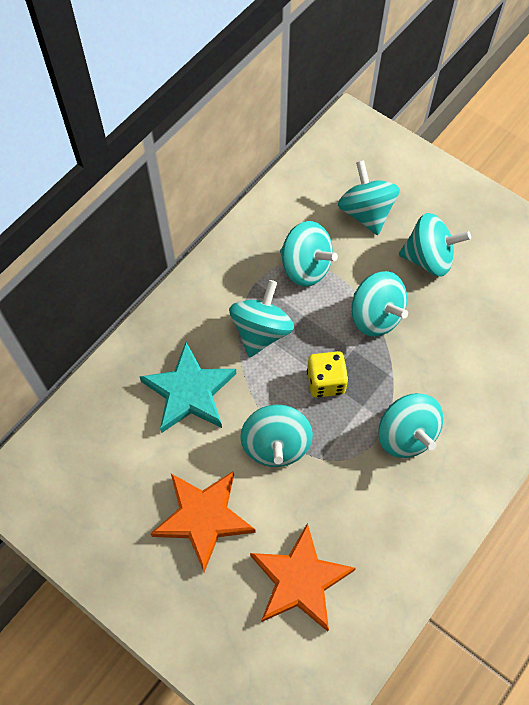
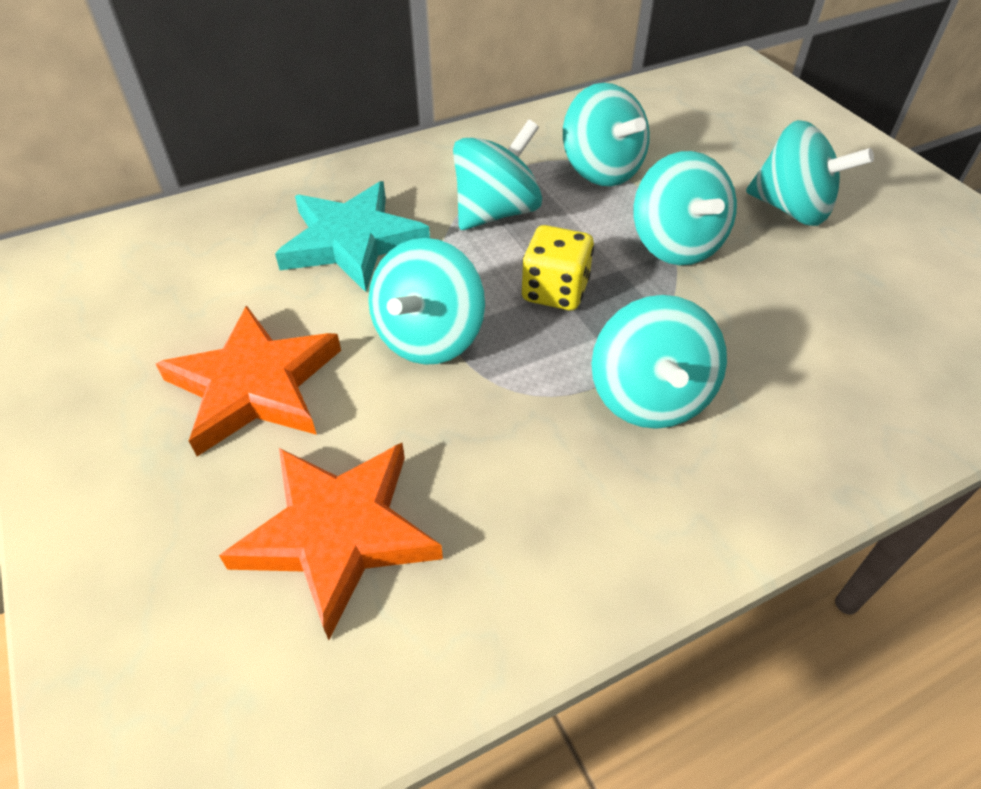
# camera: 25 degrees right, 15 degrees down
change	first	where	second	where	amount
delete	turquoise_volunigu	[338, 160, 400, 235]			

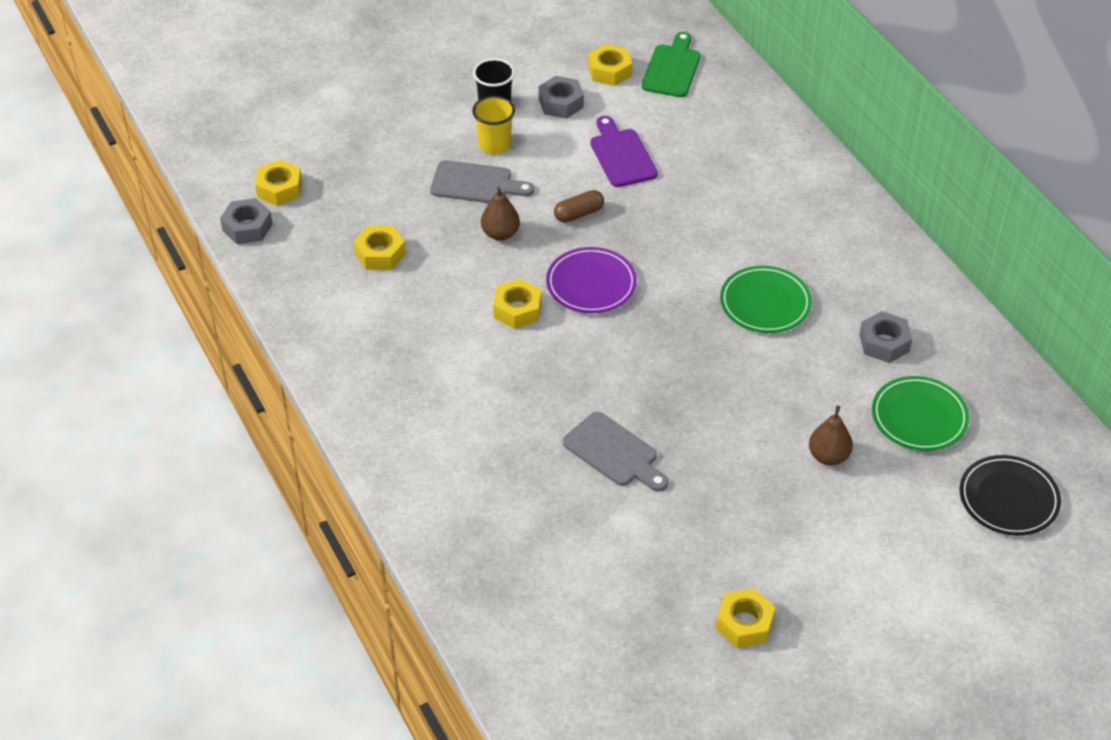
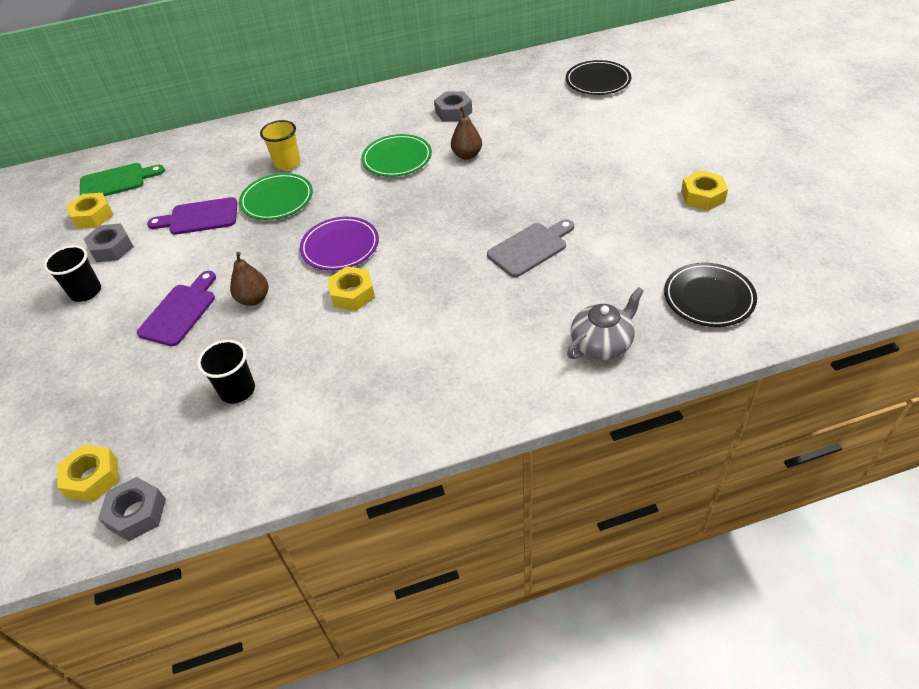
# camera: 75 degrees left, 0 degrees up
change	first	where	second	where	amount
rotate	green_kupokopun	[641, 32, 700, 97]		[80, 163, 165, 196]	135 degrees clockwise
move	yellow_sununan	[472, 96, 515, 154]		[260, 120, 301, 170]	
recolor	grey_kupokopun	[430, 160, 534, 203]	purple_kupokopun	[137, 271, 216, 346]	
delete	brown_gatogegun	[554, 190, 604, 223]			
replace	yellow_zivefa	[354, 226, 406, 270]	black_sununan	[197, 340, 255, 404]	
move	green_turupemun	[872, 376, 969, 451]		[239, 173, 313, 220]	
move	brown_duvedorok	[809, 406, 853, 466]		[451, 107, 482, 160]	
insert			black_turupemun	[664, 262, 757, 327]	
insert			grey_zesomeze	[567, 287, 644, 360]	

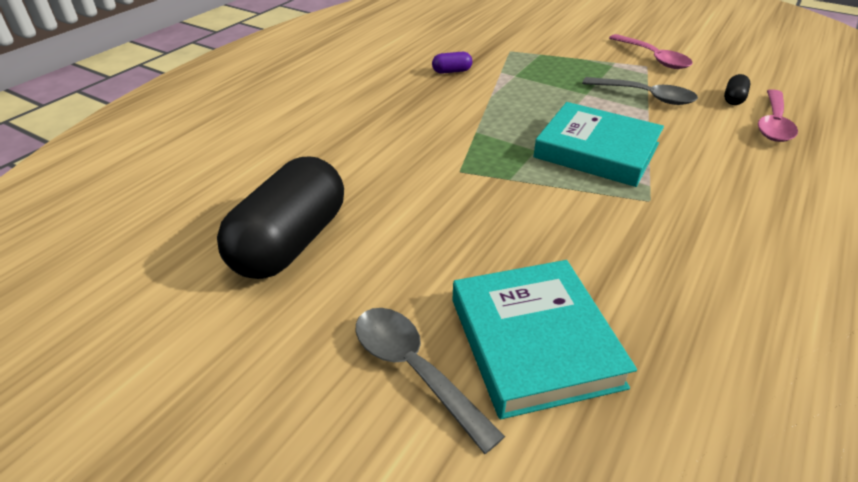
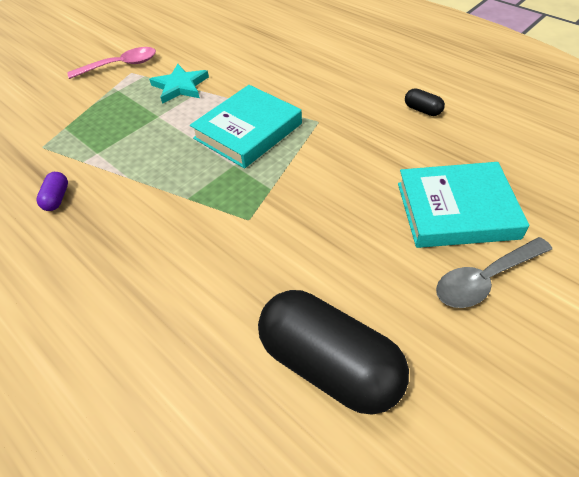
# camera: 75 degrees left, 10 degrees up
change	first	where	second	where	amount
move	black_gatogegun	[724, 74, 751, 105]		[405, 88, 445, 116]	
replace	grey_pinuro	[582, 77, 698, 105]	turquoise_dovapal	[149, 64, 209, 104]	
delete	pink_pinuro	[758, 89, 798, 142]			

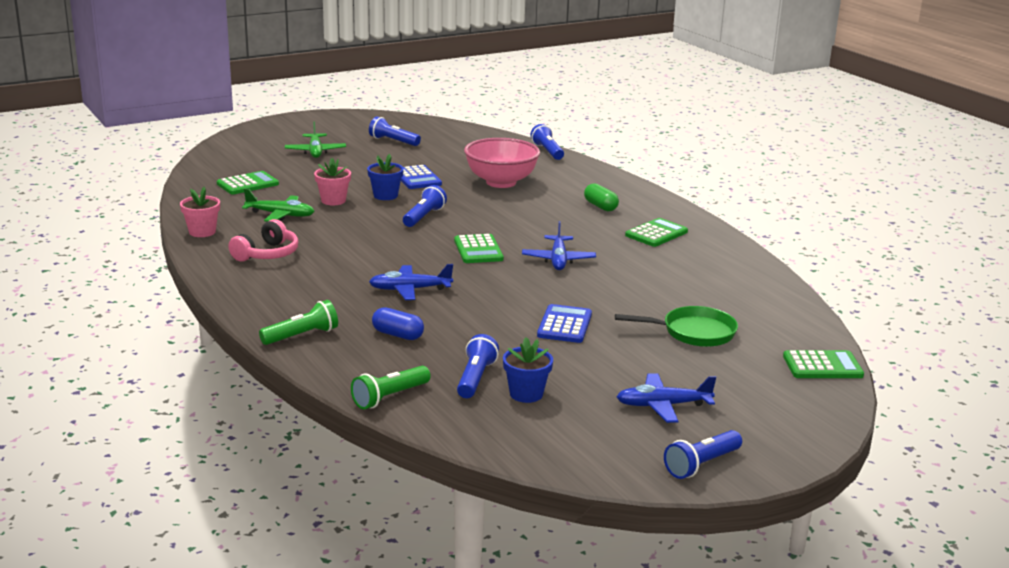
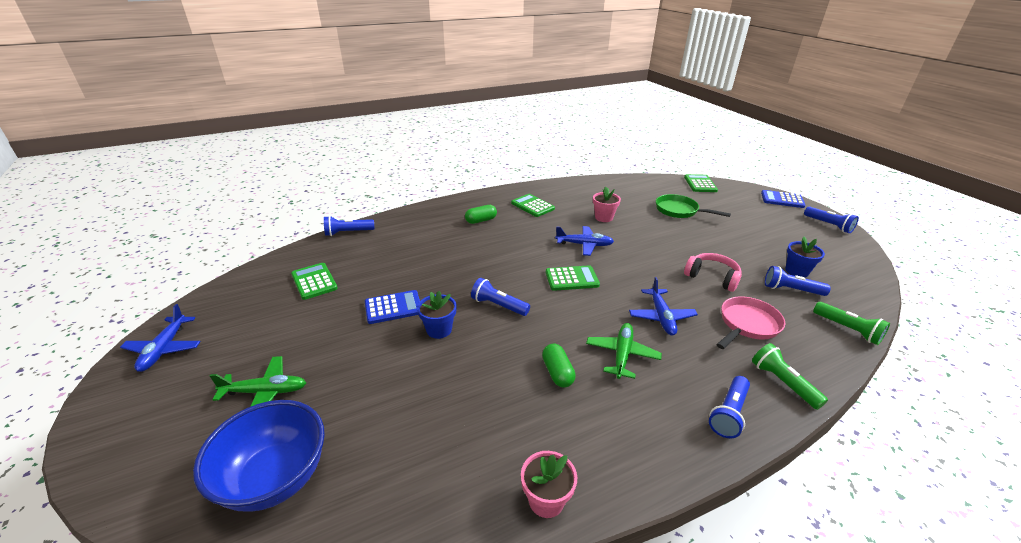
# camera: 85 degrees left, 10 degrees up
change	first	where	second	where	amount
move	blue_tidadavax	[369, 116, 421, 146]		[709, 376, 750, 438]	
delete	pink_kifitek	[464, 138, 540, 188]			
move	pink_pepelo	[314, 158, 351, 205]		[593, 186, 621, 222]	
move	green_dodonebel	[217, 171, 279, 194]		[291, 263, 338, 300]	
move	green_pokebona	[242, 188, 314, 222]		[586, 323, 662, 379]	
move	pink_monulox	[228, 219, 298, 262]		[684, 253, 742, 292]	
move	blue_dodonebel	[537, 304, 592, 343]		[761, 190, 806, 208]	
rotate	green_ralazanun	[615, 306, 738, 347]		[656, 194, 731, 218]	60 degrees counterclockwise
replace	blue_gatogegun	[372, 307, 424, 340]	pink_ralazanun	[716, 296, 785, 349]	
move	blue_pokebona	[617, 373, 716, 423]		[120, 304, 201, 372]	
insert			green_gatogegun	[542, 344, 576, 388]	
insert			blue_kifitek	[193, 400, 325, 512]	

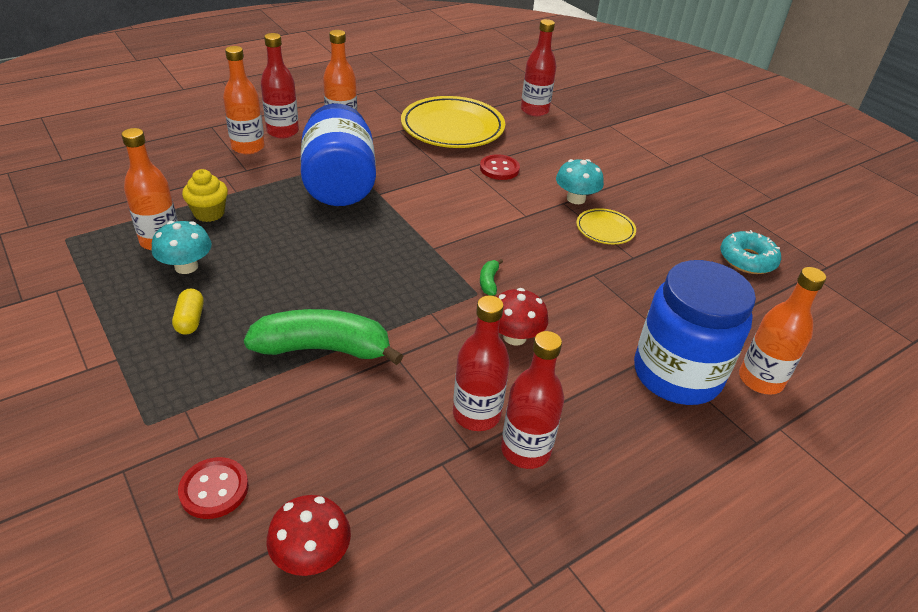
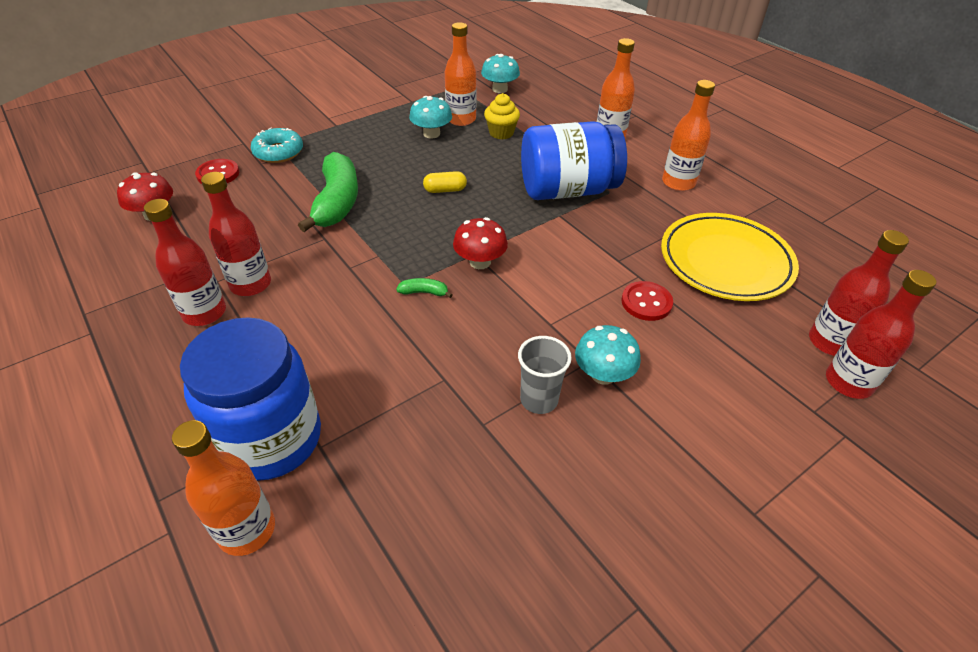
# camera: 90 degrees right, 5 degrees up
change	first	where	second	where	amount
move	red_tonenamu	[261, 33, 299, 138]		[826, 270, 936, 399]	
replace	yellow_turupemun	[576, 208, 636, 244]	grey_sununan	[518, 336, 572, 414]	
move	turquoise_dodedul	[721, 230, 781, 274]		[251, 127, 303, 163]	
move	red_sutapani	[497, 288, 548, 345]		[453, 217, 508, 269]	
move	yellow_gatogegun	[172, 289, 204, 335]		[423, 171, 467, 193]	
insert			turquoise_sutapani	[481, 54, 520, 93]	

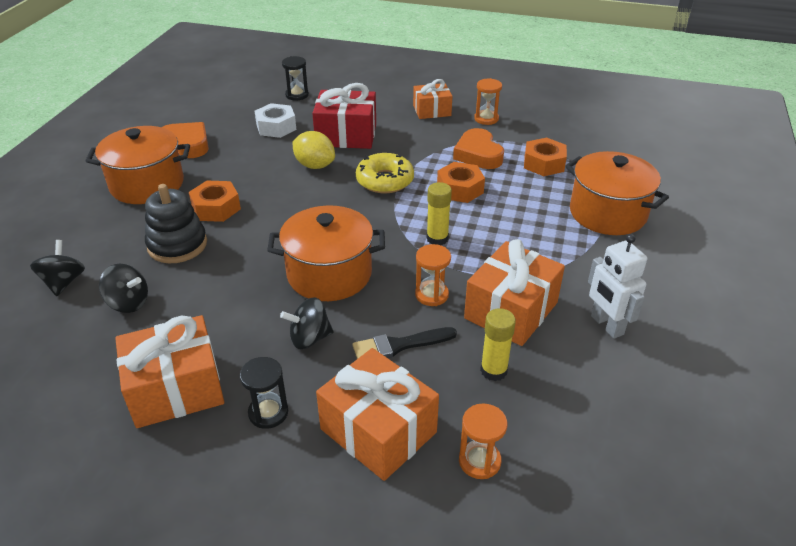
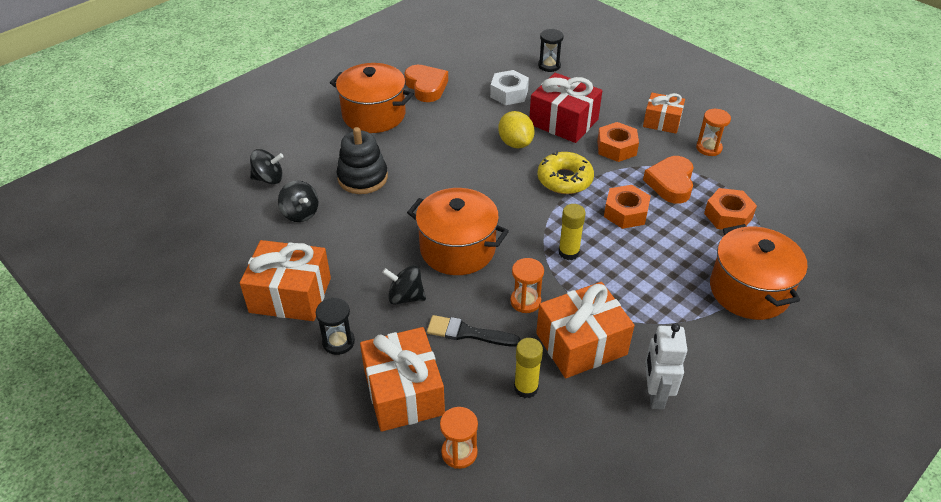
# camera: 30 degrees right, 5 degrees up
change	first	where	second	where	amount
move	orange_zivefa	[189, 180, 241, 222]		[597, 122, 639, 162]	
rotate	black_volunigu	[30, 240, 85, 296]		[250, 149, 284, 184]	60 degrees clockwise

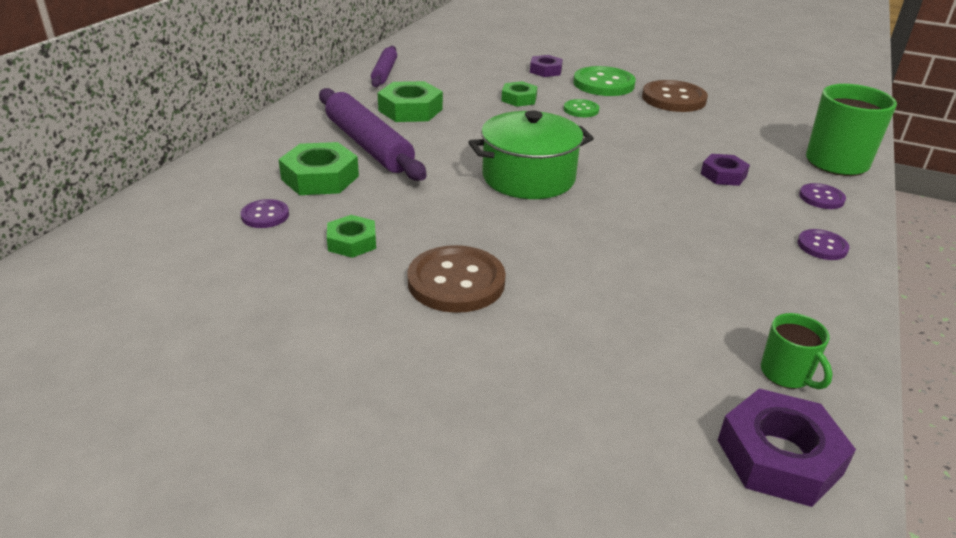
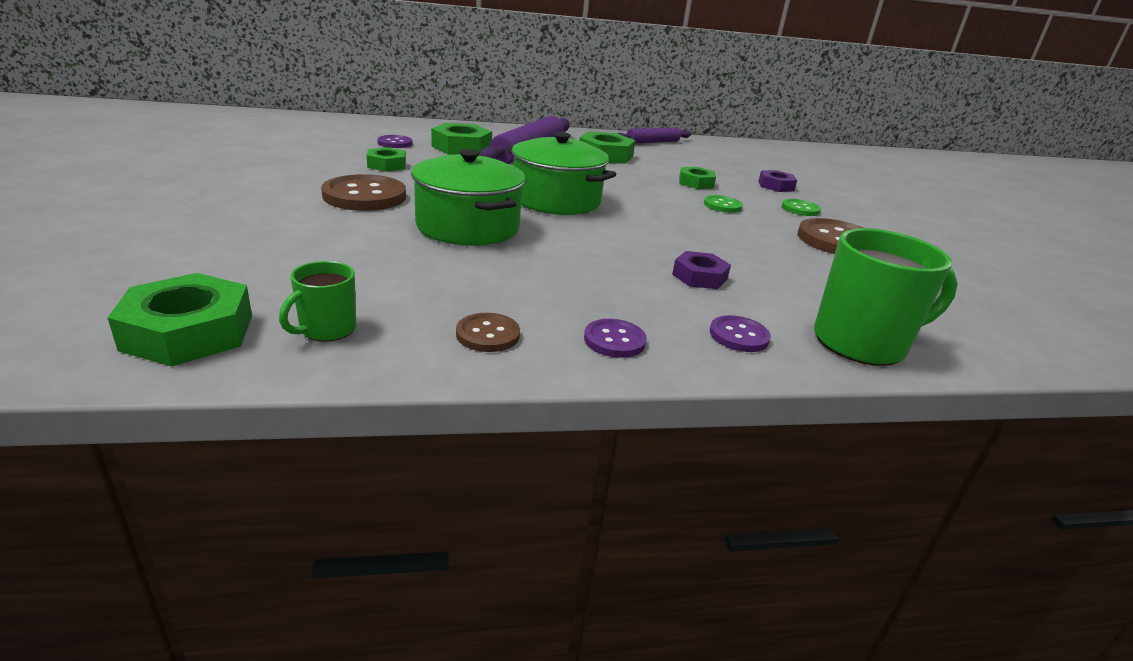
# camera: 55 degrees right, 5 degrees down
change	first	where	second	where	amount
resize	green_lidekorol	[573, 66, 636, 96]		[782, 199, 821, 216]	x0.54
recolor	purple_zivefa	[718, 388, 856, 507]	green_zivefa	[108, 273, 252, 366]	
insert			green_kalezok	[411, 149, 526, 246]	
insert			brown_lidekorol	[456, 313, 520, 352]	

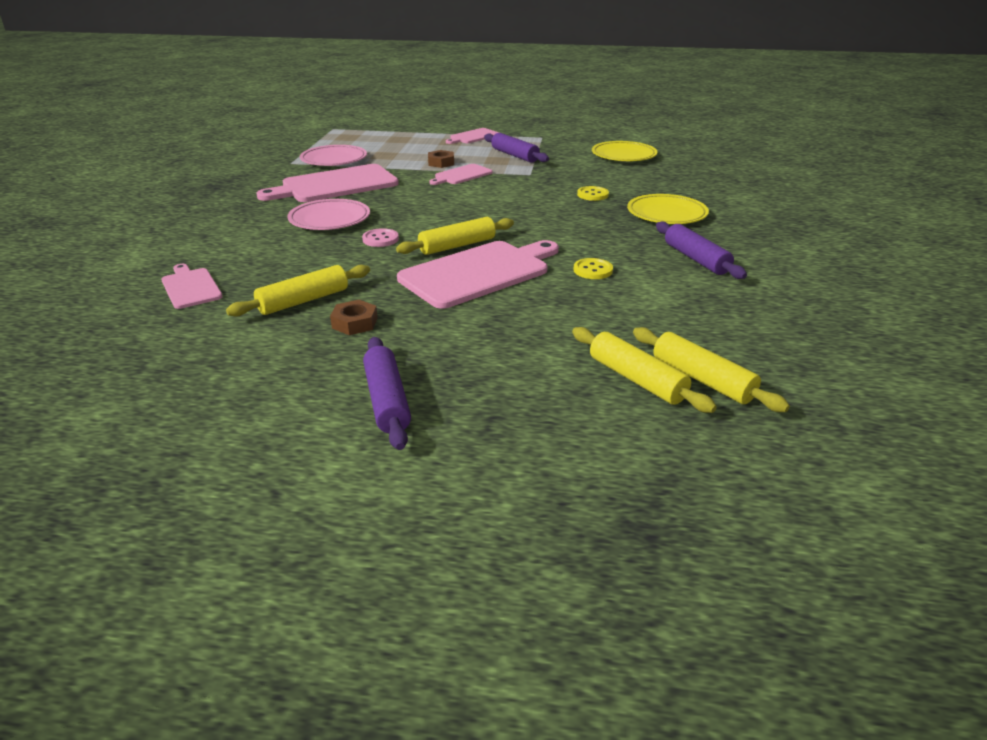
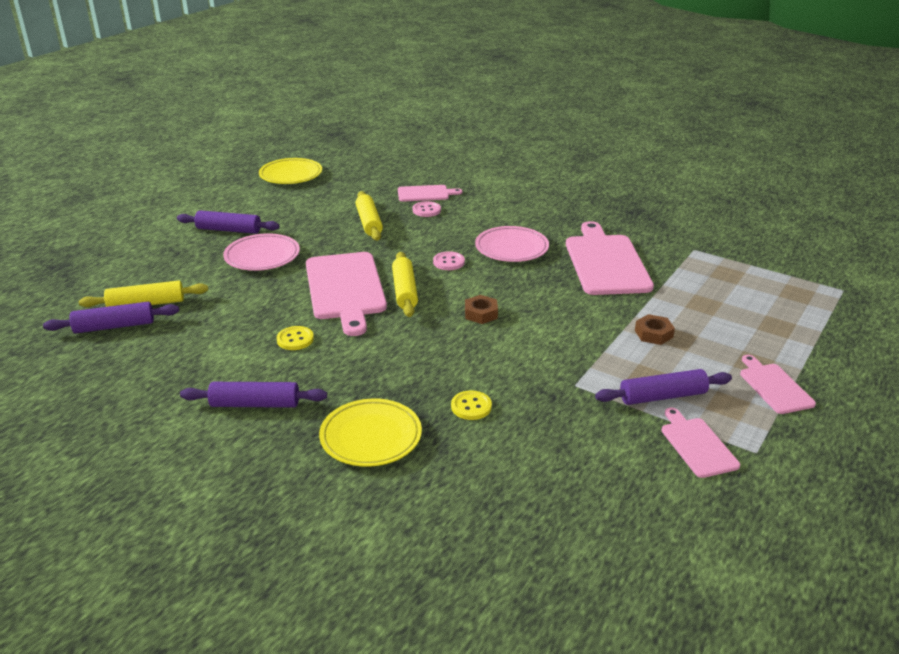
# camera: 115 degrees right, 0 degrees up
change	first	where	second	where	amount
move	yellow_turupemun	[592, 141, 657, 162]		[259, 158, 322, 184]	
move	pink_turupemun	[300, 145, 367, 166]		[223, 233, 300, 271]	
move	pink_kupokopun	[429, 164, 492, 185]		[661, 407, 740, 478]	
move	brown_zivefa	[330, 300, 378, 335]		[465, 295, 498, 324]	
recolor	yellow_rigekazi	[633, 327, 790, 412]	purple_rigekazi	[43, 302, 179, 333]	
insert			pink_lidekorol	[413, 201, 441, 217]	

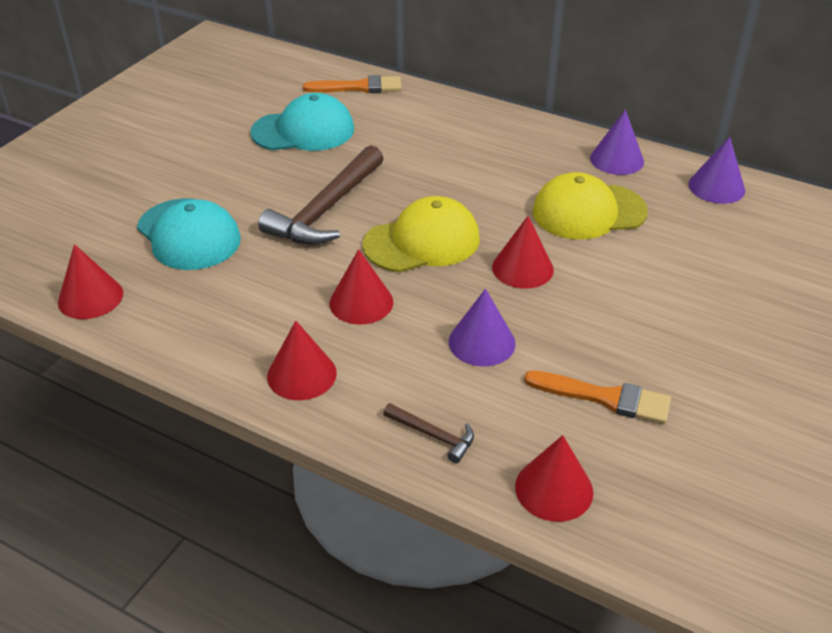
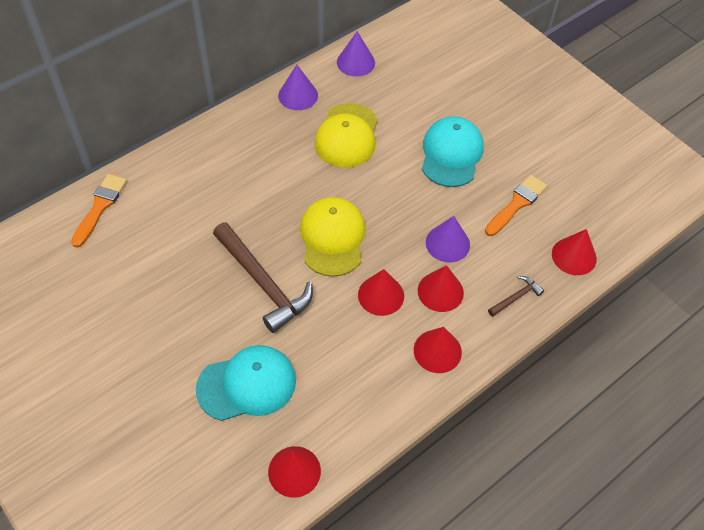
# camera: 70 degrees left, 15 degrees up
change	first	where	second	where	amount
move	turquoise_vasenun	[250, 93, 354, 151]		[422, 116, 484, 187]	
move	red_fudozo	[492, 216, 554, 289]		[418, 265, 464, 312]	

